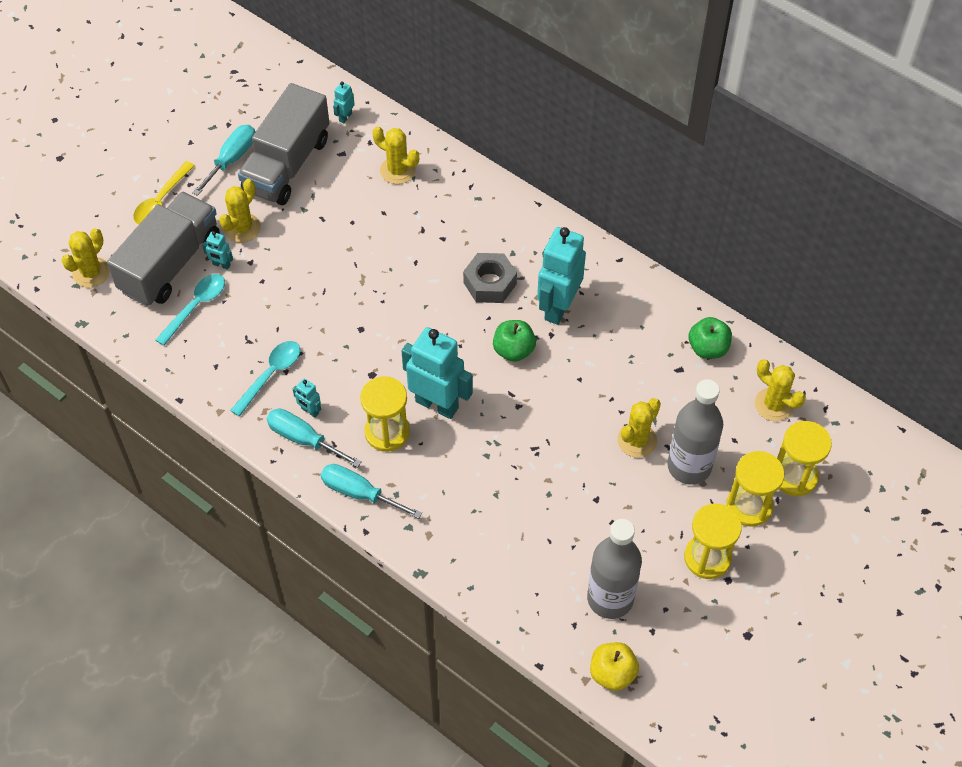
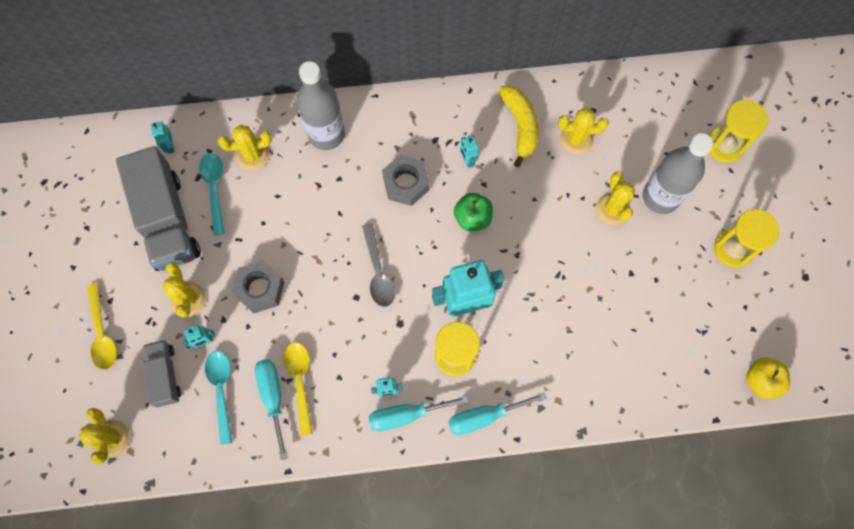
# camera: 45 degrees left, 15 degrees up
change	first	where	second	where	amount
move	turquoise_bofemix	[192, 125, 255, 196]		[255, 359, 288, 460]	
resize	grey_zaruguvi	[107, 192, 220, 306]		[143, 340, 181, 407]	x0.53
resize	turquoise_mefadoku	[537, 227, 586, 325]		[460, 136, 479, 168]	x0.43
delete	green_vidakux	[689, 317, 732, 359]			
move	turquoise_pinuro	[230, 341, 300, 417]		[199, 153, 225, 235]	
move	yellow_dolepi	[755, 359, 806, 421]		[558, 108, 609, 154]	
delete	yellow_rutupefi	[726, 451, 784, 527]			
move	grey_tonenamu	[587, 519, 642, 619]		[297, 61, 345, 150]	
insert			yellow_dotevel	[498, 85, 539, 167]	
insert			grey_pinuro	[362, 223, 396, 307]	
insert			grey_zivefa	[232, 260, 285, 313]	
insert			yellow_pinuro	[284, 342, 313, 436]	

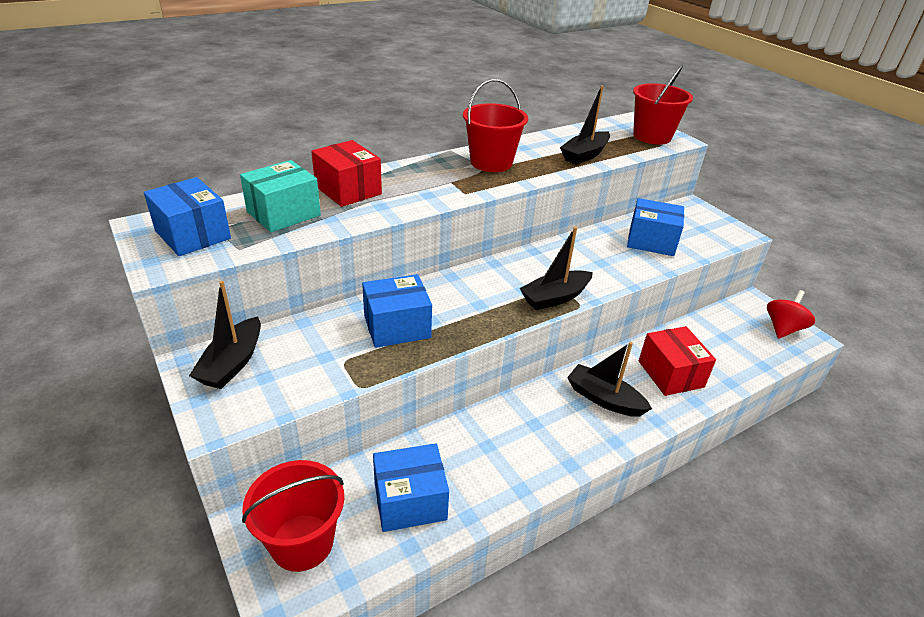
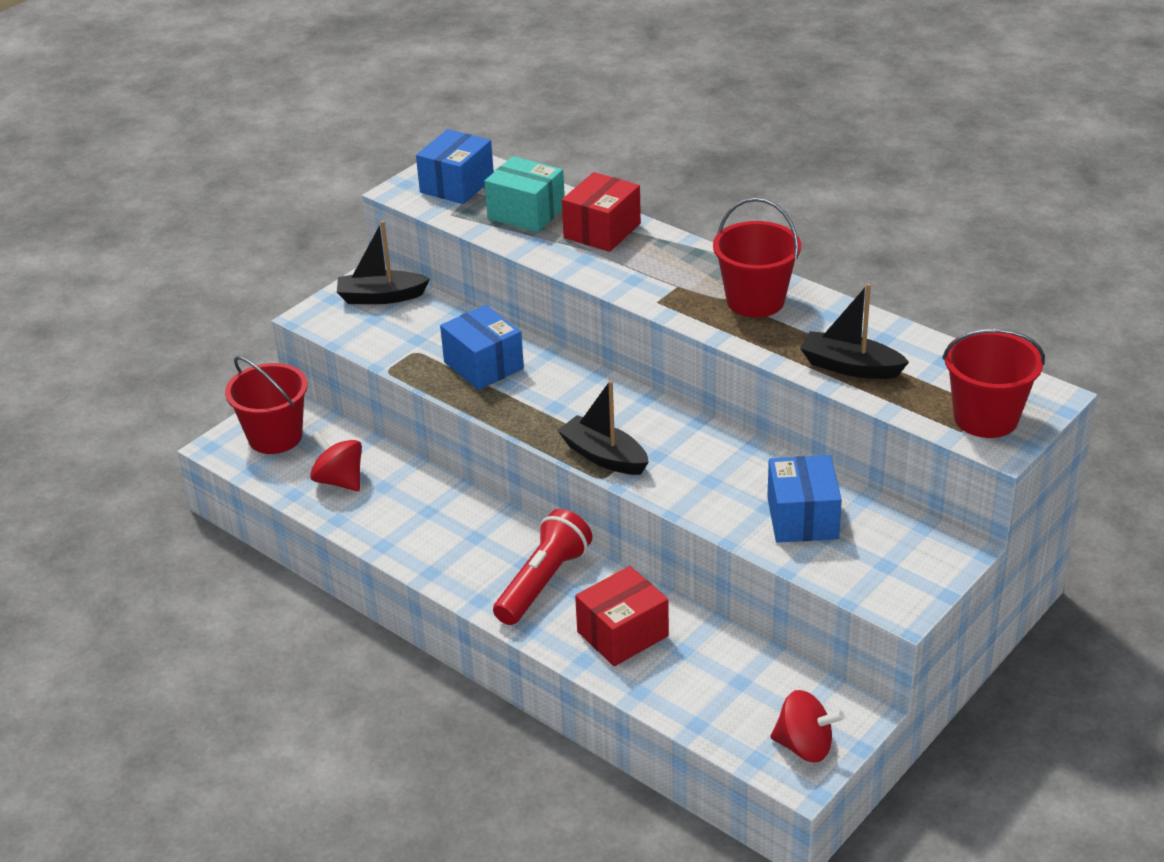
# camera: 75 degrees right, 0 degrees up
change	first	where	second	where	amount
replace	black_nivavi	[567, 342, 652, 417]	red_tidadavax	[493, 509, 592, 625]	
replace	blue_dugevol	[373, 443, 449, 532]	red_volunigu	[310, 431, 362, 491]	

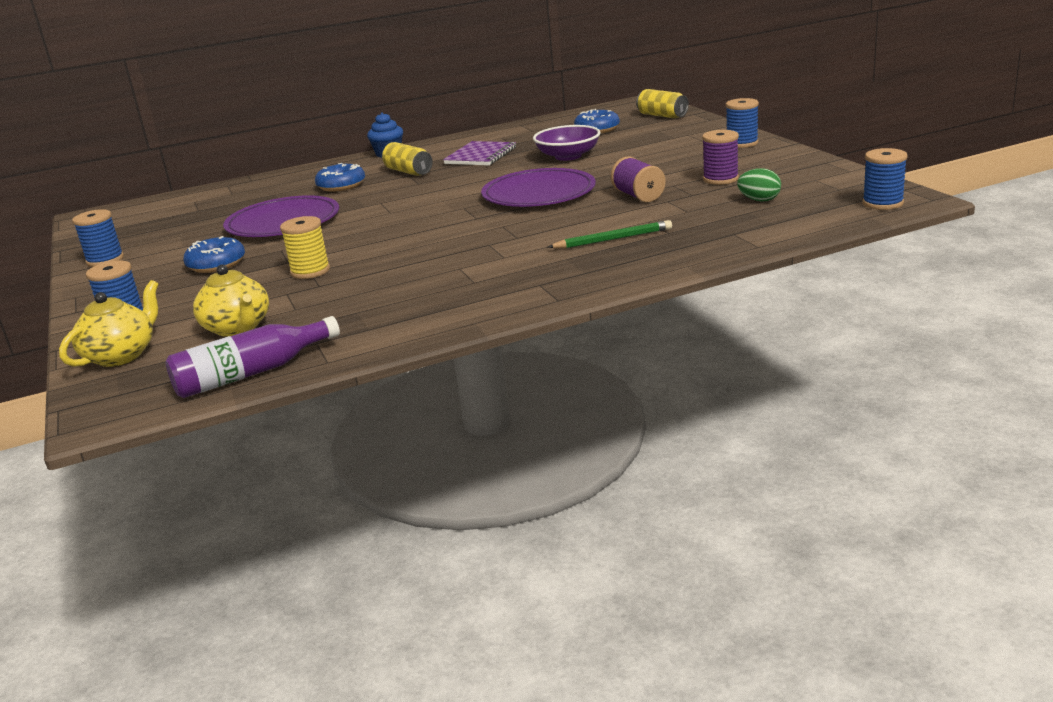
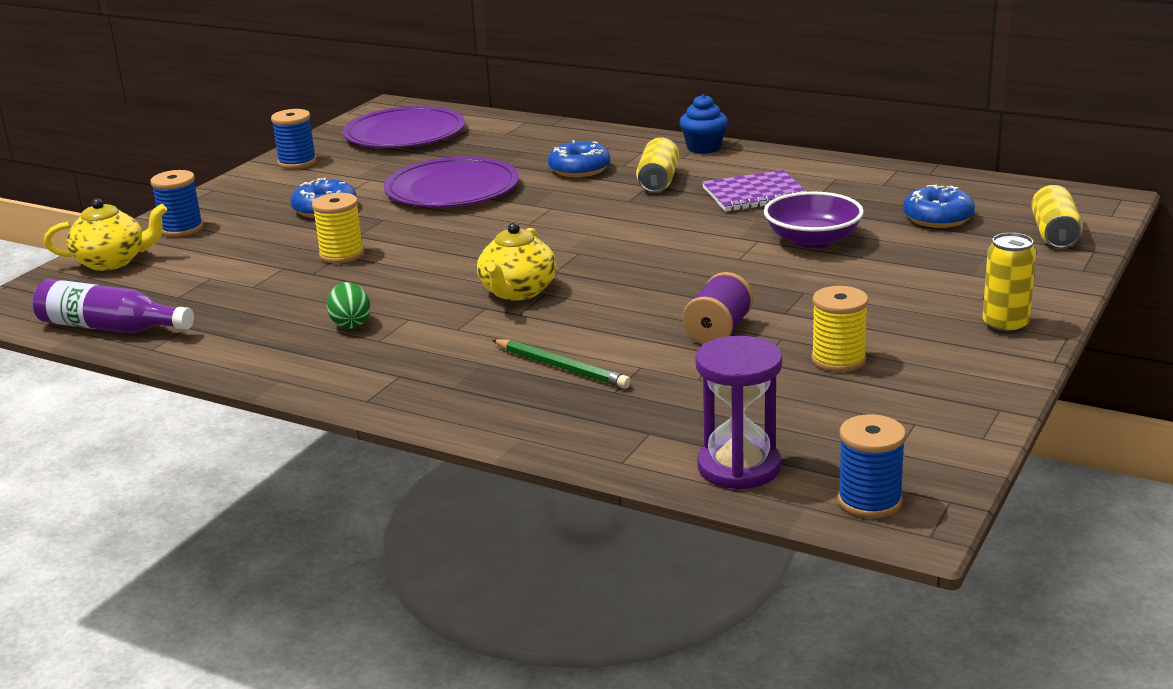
# camera: 50 degrees right, 0 degrees up
change	first	where	second	where	amount
replace	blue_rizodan	[726, 98, 759, 148]	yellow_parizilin	[983, 233, 1036, 334]	
recolor	purple_rizodan	[702, 130, 739, 185]	yellow_rizodan	[811, 286, 868, 372]	
move	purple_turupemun	[481, 168, 596, 207]		[343, 106, 465, 148]	
move	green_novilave	[737, 168, 781, 202]		[327, 282, 370, 329]	
move	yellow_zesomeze	[193, 264, 269, 337]		[477, 223, 557, 301]	
insert			purple_rutupefi	[695, 336, 782, 490]	

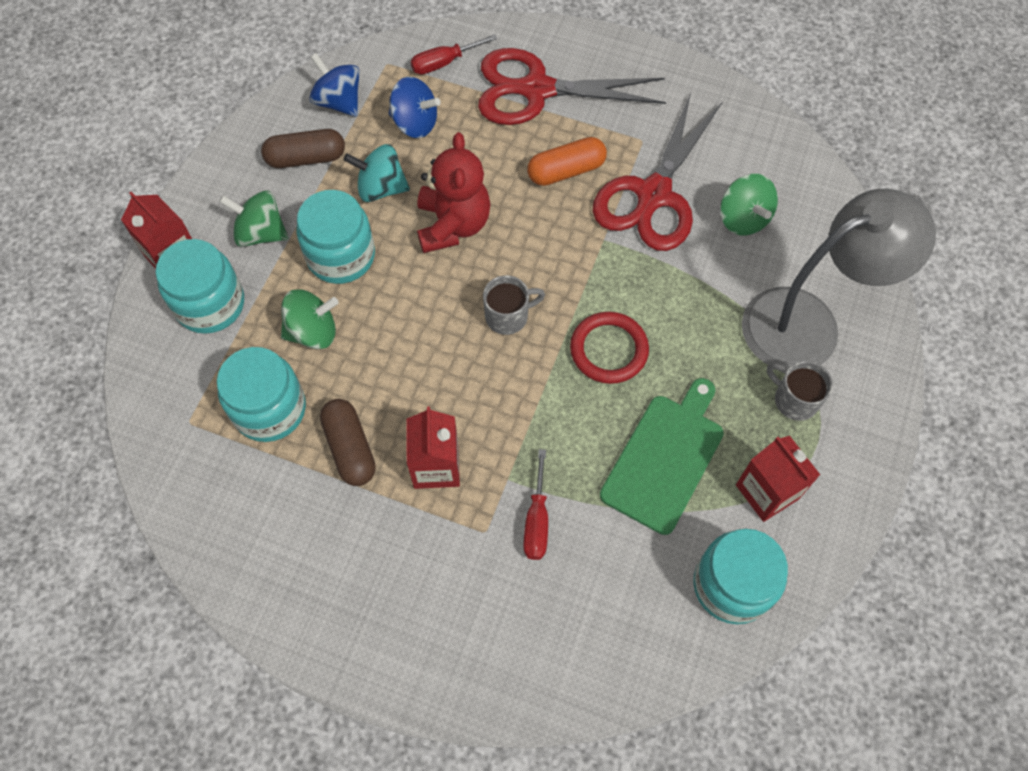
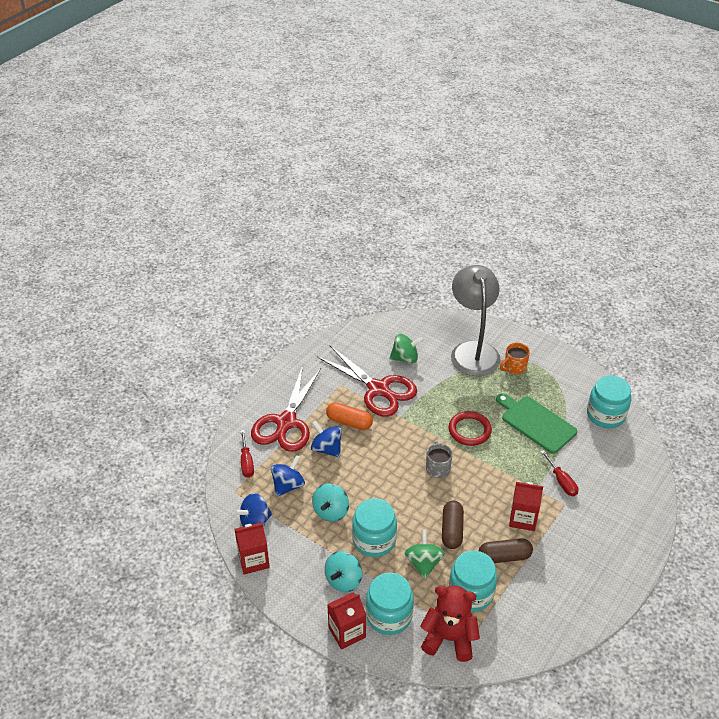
# camera: 75 degrees left, 20 degrees down
change	first	where	second	where	amount
move	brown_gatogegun	[261, 129, 345, 168]		[442, 501, 464, 549]	
move	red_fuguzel	[417, 132, 491, 253]		[420, 585, 480, 662]	
rotate	orange_gatogegun	[527, 137, 607, 186]		[326, 402, 373, 430]	60 degrees counterclockwise
recolor	green_volunigu	[219, 191, 288, 247]	turquoise_volunigu	[325, 551, 362, 592]	
recolor	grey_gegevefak	[767, 361, 833, 421]	orange_gegevefak	[500, 343, 530, 374]	
move	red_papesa	[736, 436, 820, 522]		[235, 522, 270, 574]	
rotate	red_bofemix	[523, 449, 548, 560]		[541, 450, 578, 496]	45 degrees clockwise
insert			blue_volunigu	[311, 420, 342, 458]	

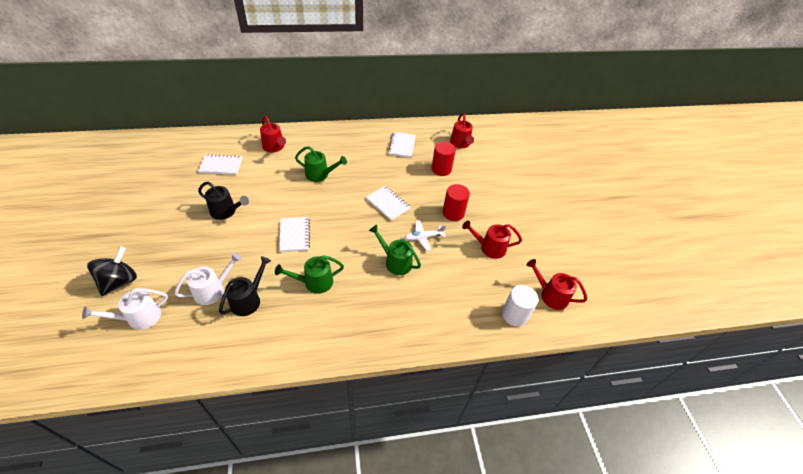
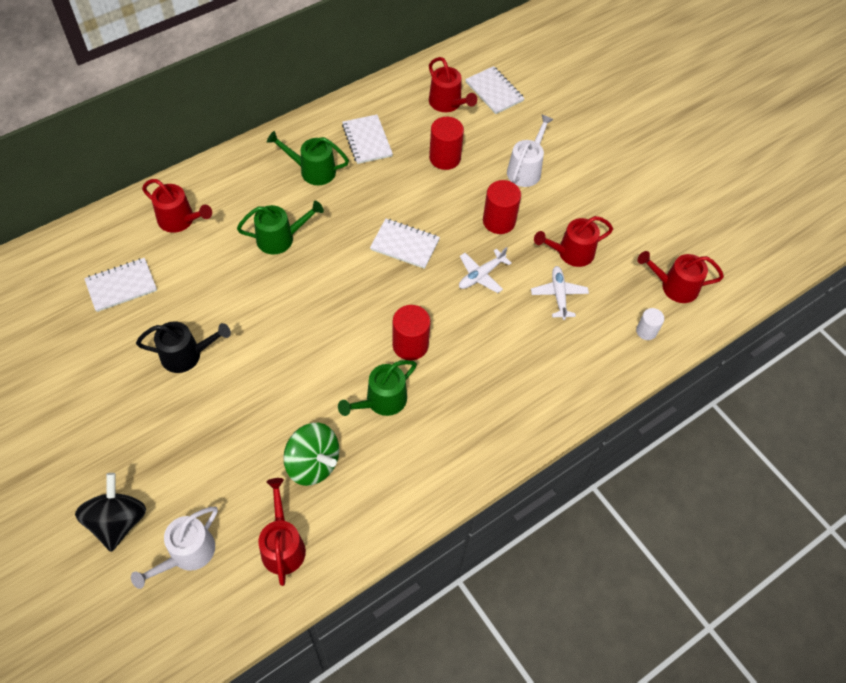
# camera: 25 degrees left, 10 degrees up
change	first	where	second	where	amount
move	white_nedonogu	[279, 217, 310, 252]		[465, 66, 525, 114]	
move	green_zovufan	[369, 225, 421, 275]		[267, 131, 349, 185]	
move	white_zovufan	[175, 253, 242, 305]		[507, 114, 554, 187]	
replace	black_zovufan	[219, 256, 271, 316]	green_volunigu	[283, 423, 339, 486]	
resize	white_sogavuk	[502, 285, 538, 327]		[636, 308, 664, 340]	x0.59
insert			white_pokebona	[531, 266, 589, 320]	
insert			red_sogavuk	[392, 305, 431, 360]	
insert			red_zovufan	[258, 478, 306, 586]	

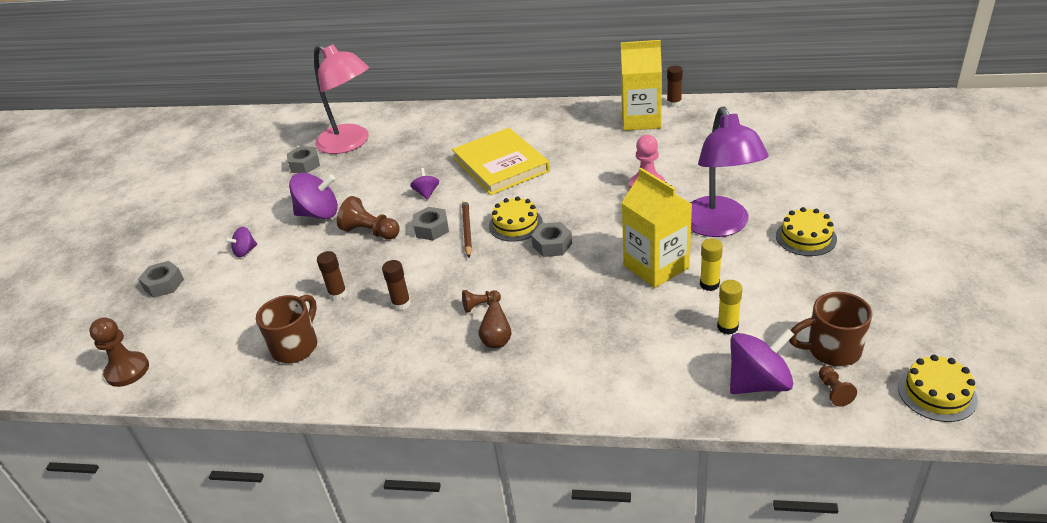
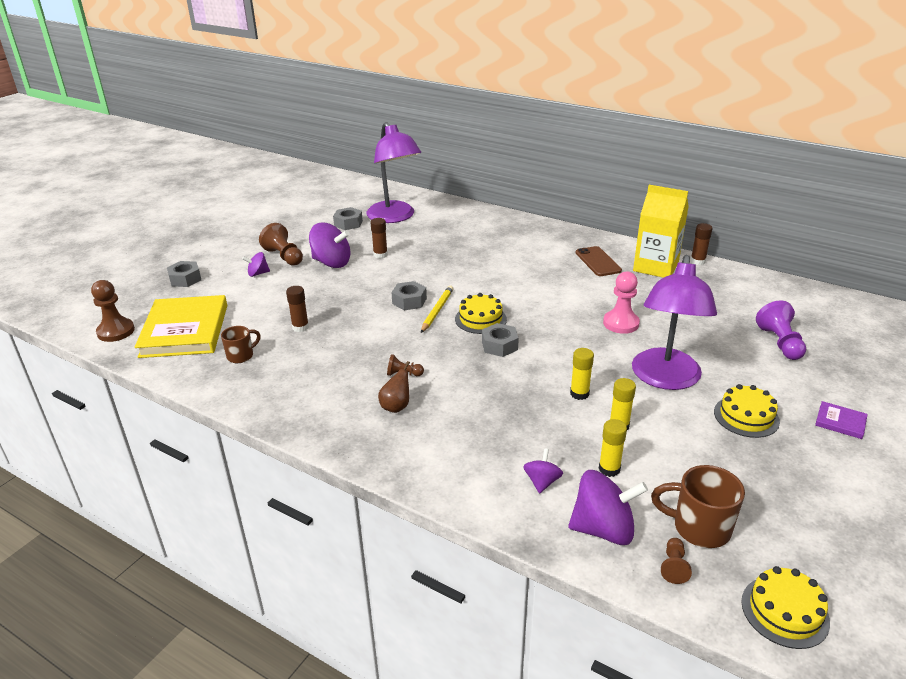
# camera: 20 degrees right, 5 degrees down
change	first	where	second	where	amount
recolor	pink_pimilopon	[314, 44, 369, 154]	purple_pimilopon	[366, 122, 421, 223]	
move	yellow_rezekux	[452, 128, 550, 195]		[135, 295, 227, 358]	
move	purple_volunigu	[410, 168, 439, 200]		[523, 448, 563, 494]	
replace	yellow_papesa	[622, 168, 692, 288]	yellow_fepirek	[570, 348, 594, 400]	
move	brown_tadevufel	[337, 196, 399, 240]		[259, 223, 303, 266]	
recolor	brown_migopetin	[462, 199, 472, 258]	yellow_migopetin	[421, 285, 454, 333]	
move	brown_fepirek	[382, 260, 411, 311]		[371, 218, 388, 259]	
resize	brown_gegevefak	[256, 294, 317, 363]		[221, 326, 261, 363]	x0.63
insert			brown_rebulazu	[576, 246, 622, 276]	
insert			purple_tadevufel	[756, 300, 806, 360]	
insert			purple_rezekux	[815, 401, 868, 439]	

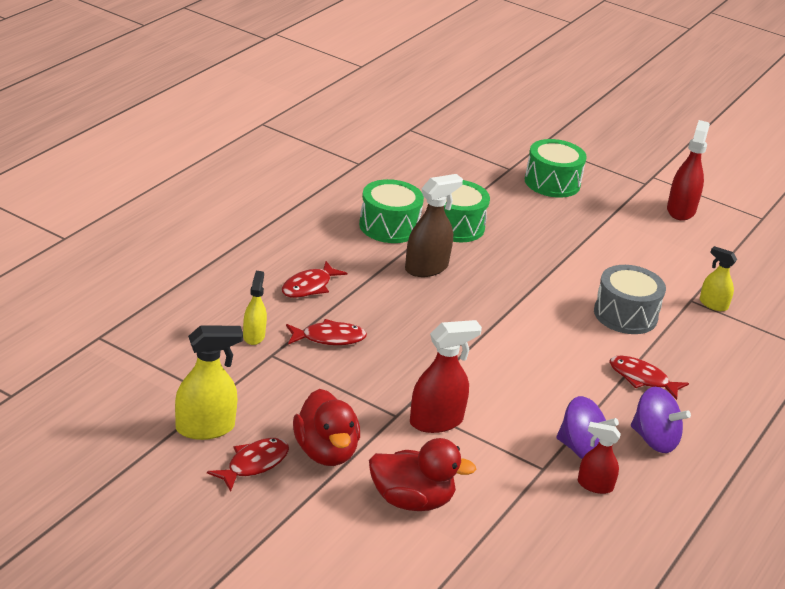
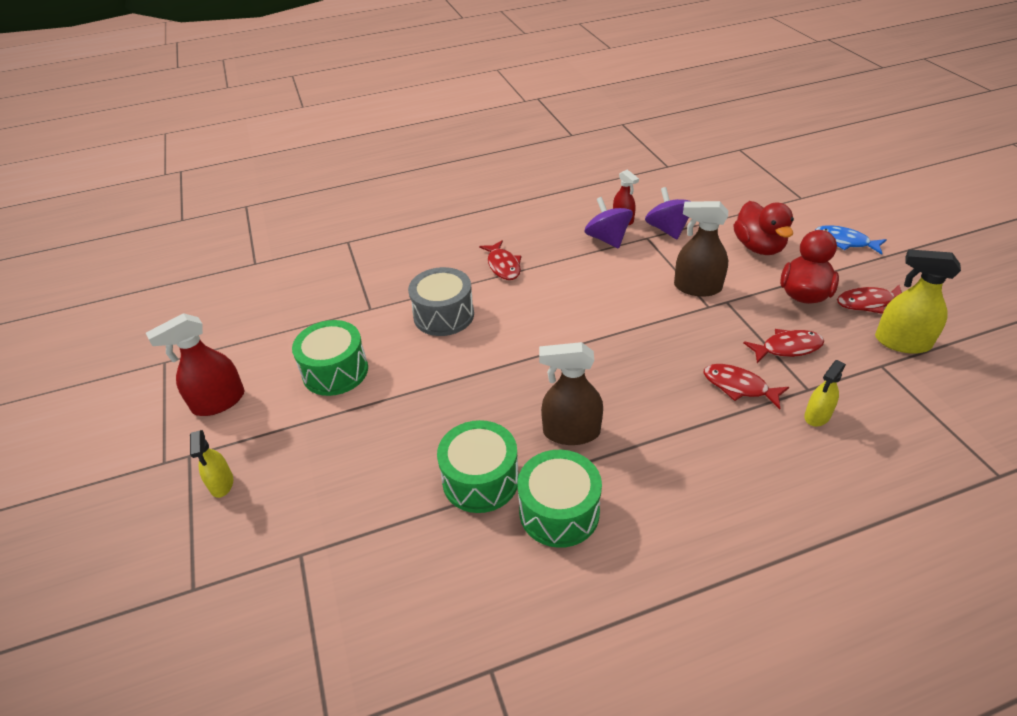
# camera: 135 degrees left, 10 degrees up
change	first	where	second	where	amount
move	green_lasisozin	[525, 139, 587, 198]		[292, 320, 368, 396]	
move	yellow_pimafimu	[700, 246, 737, 311]		[190, 430, 233, 498]	
move	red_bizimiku	[282, 261, 347, 298]		[743, 329, 824, 363]	
recolor	red_pimafimu	[410, 320, 482, 433]	brown_pimafimu	[674, 201, 728, 296]	
move	purple_volunigu	[631, 387, 691, 453]		[645, 187, 689, 239]	
rotate	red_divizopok	[369, 438, 476, 511]		[734, 201, 794, 255]	150 degrees counterclockwise
insert			blue_bizimiku	[815, 225, 887, 255]	

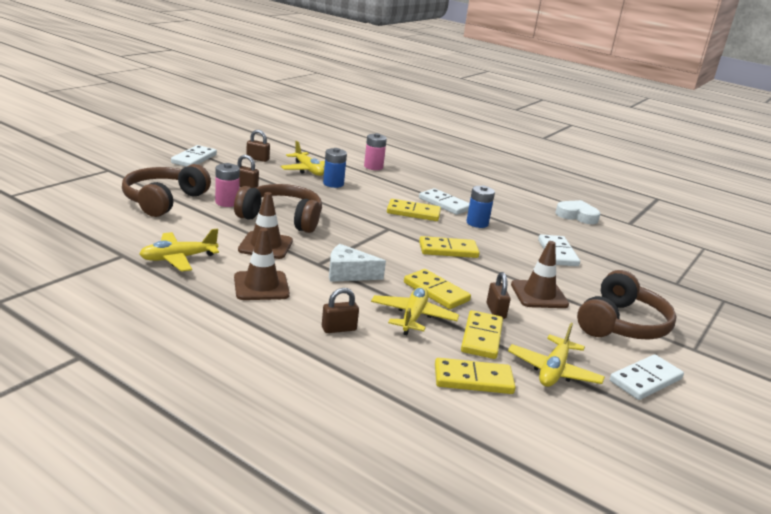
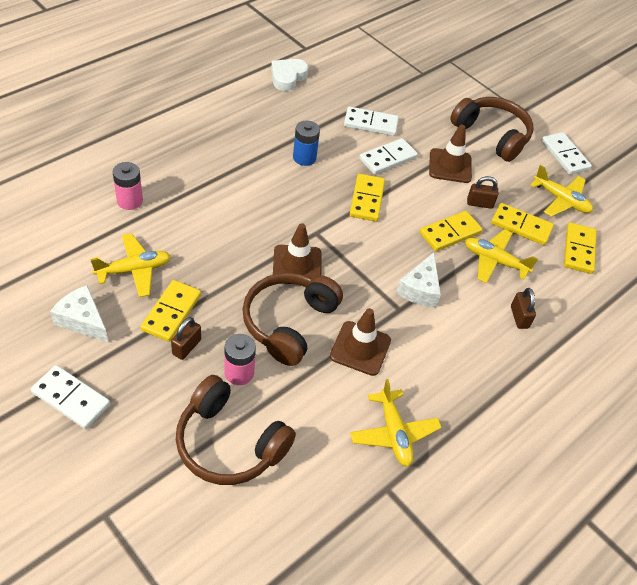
# camera: 80 degrees left, 25 degrees up
change	first	where	second	where	amount
replace	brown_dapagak	[246, 130, 270, 162]	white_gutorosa	[50, 285, 108, 342]	
delete	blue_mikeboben	[323, 148, 347, 188]			
move	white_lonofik	[419, 188, 470, 215]		[359, 138, 418, 175]	
move	yellow_lonofik	[387, 199, 441, 221]		[140, 280, 201, 342]	
move	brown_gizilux	[234, 228, 290, 300]		[273, 223, 321, 284]	

